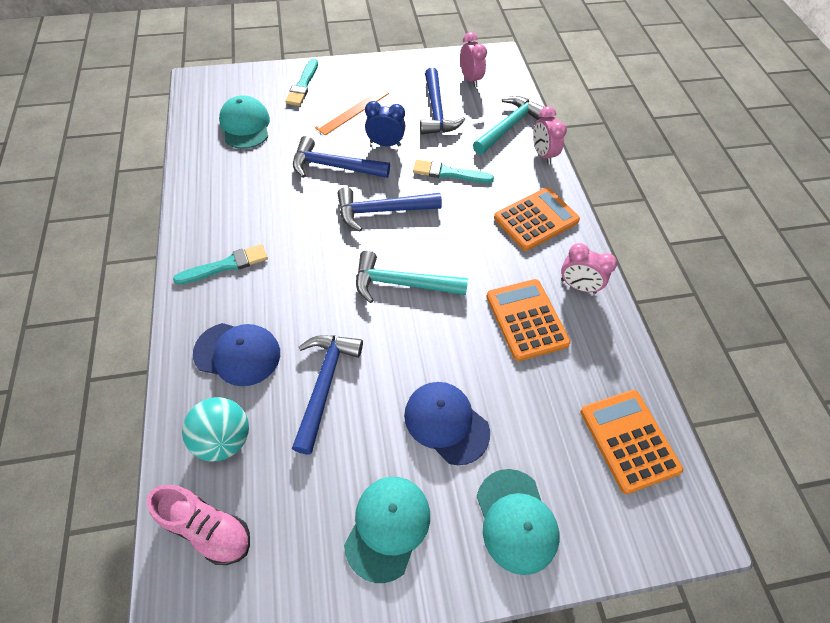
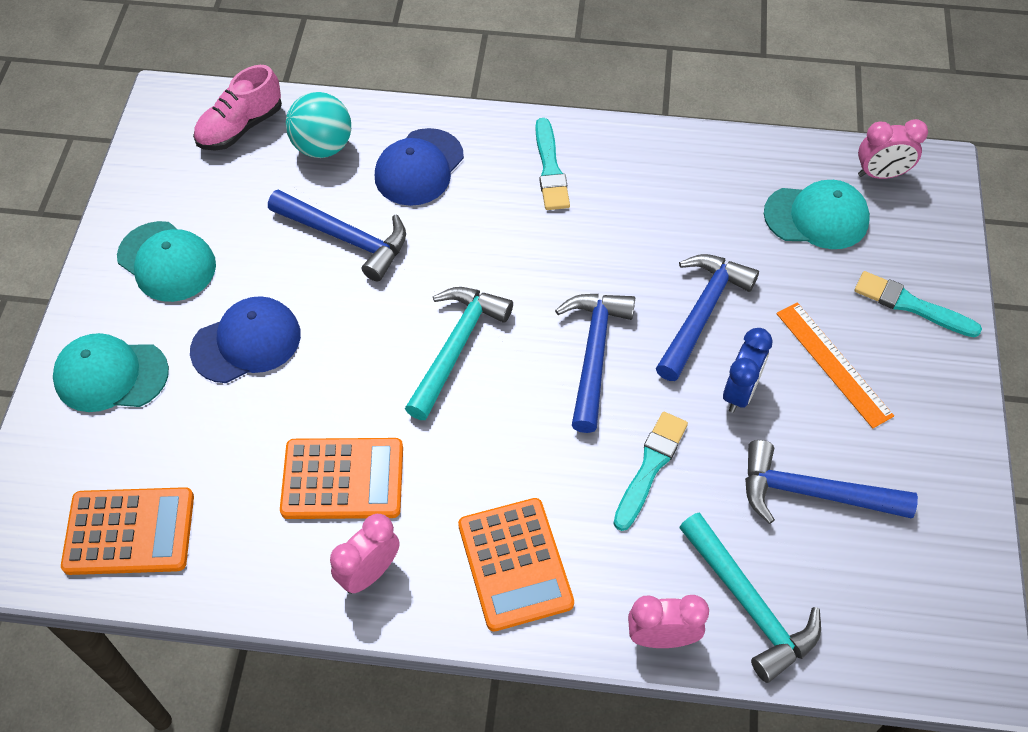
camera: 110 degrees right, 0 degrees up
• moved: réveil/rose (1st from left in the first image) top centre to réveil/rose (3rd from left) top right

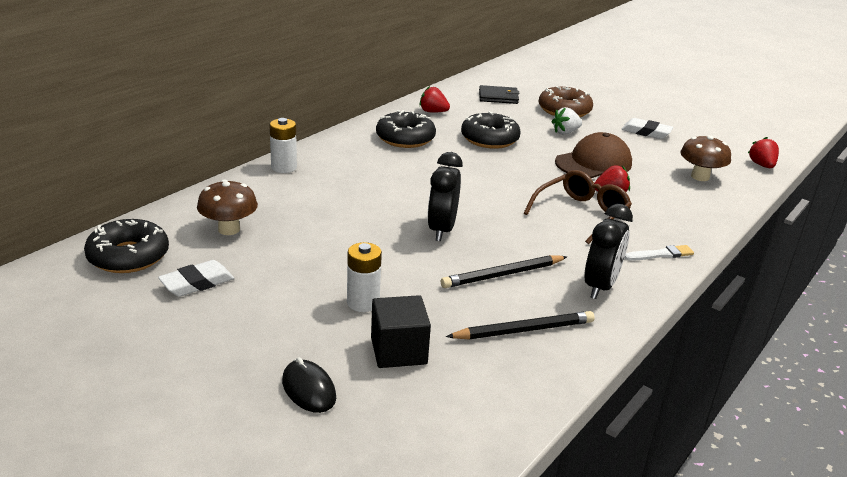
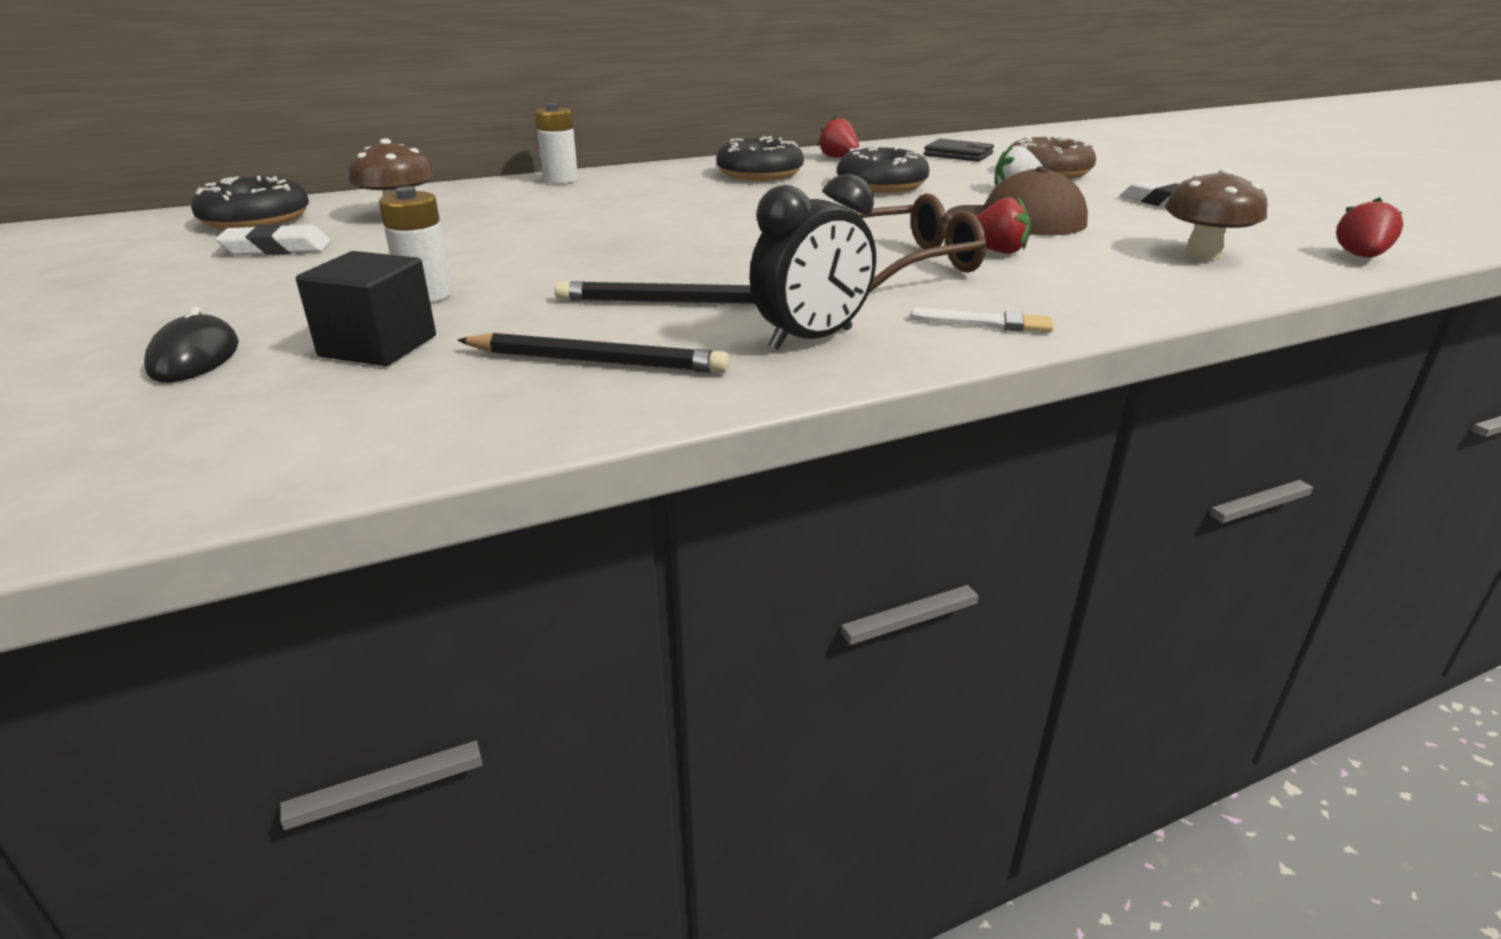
camera: 30 degrees right, 0 degrees up
• removed: réveil/noir (1st from left) centre

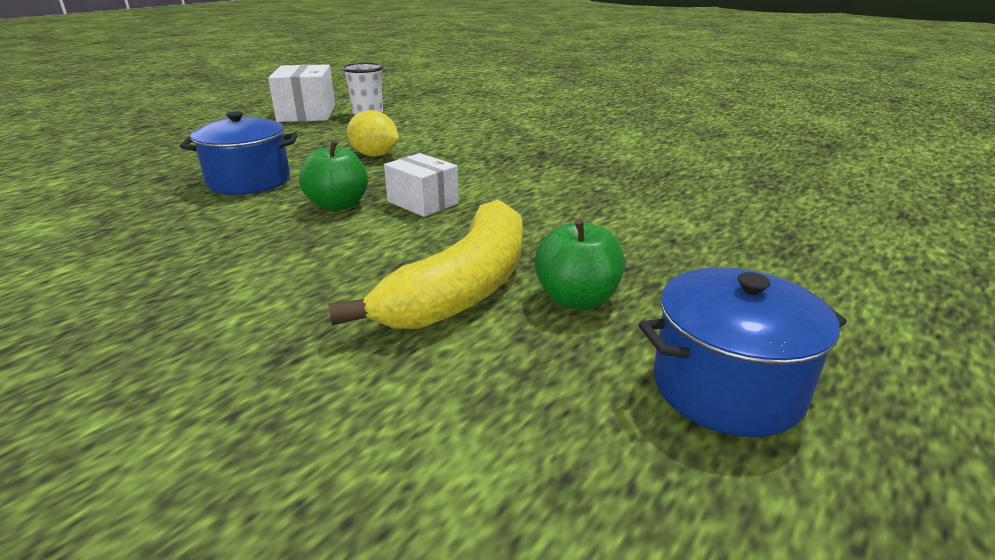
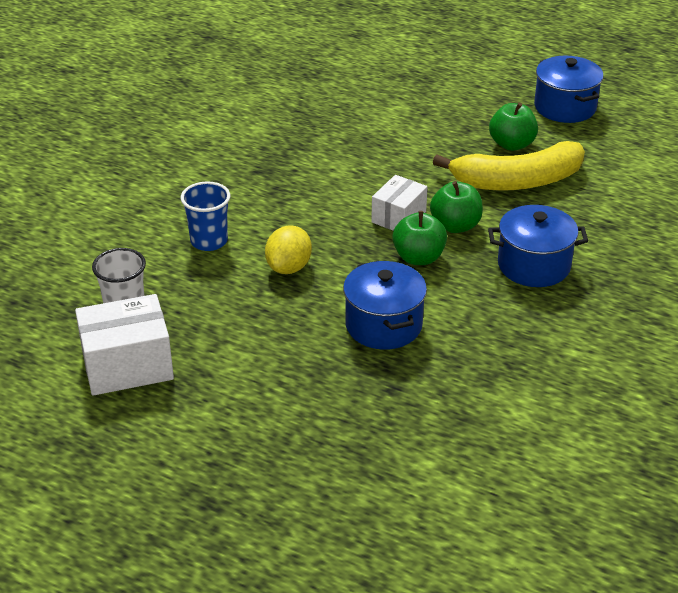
camera: 100 degrees left, 10 degrees up
• turned: banane/jaune centre = top right 150 degrees clockwise
• added: gobelet/bleu middle left
• added: pomme/vert (2nd from left) middle right
• added: marmite/bleu (2nd from left) middle right

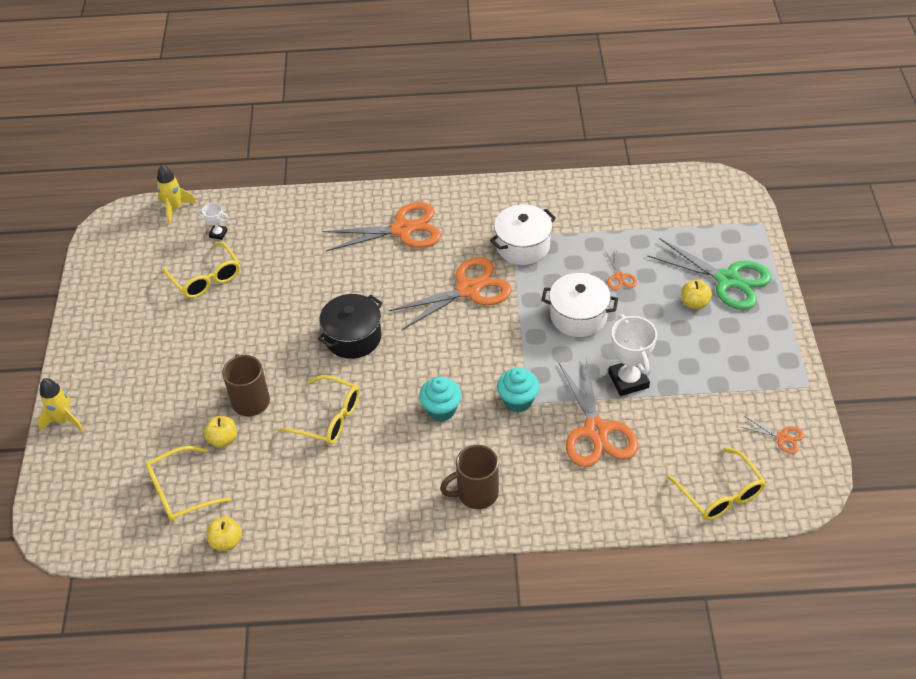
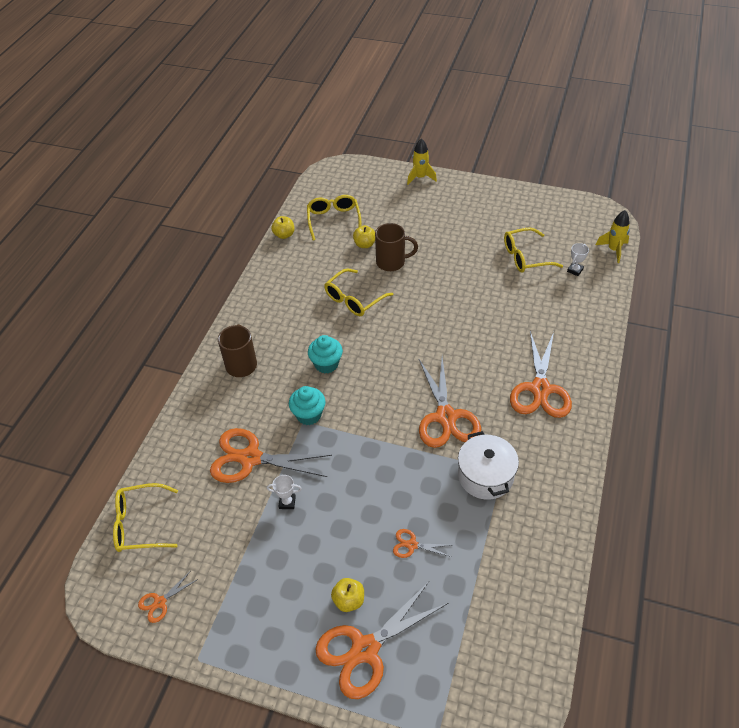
camera: 110 degrees right, 0 degrees up
• removed: marmite/noir centre
• removed: marmite/blanc (2nd from left) centre
• resized: trophée/blanc (2nd from left in the first image) middle right = bottom centre x0.51
• recoloured: ciseaux/vert middle right to ciseaux/orange (3rd from left) bottom centre

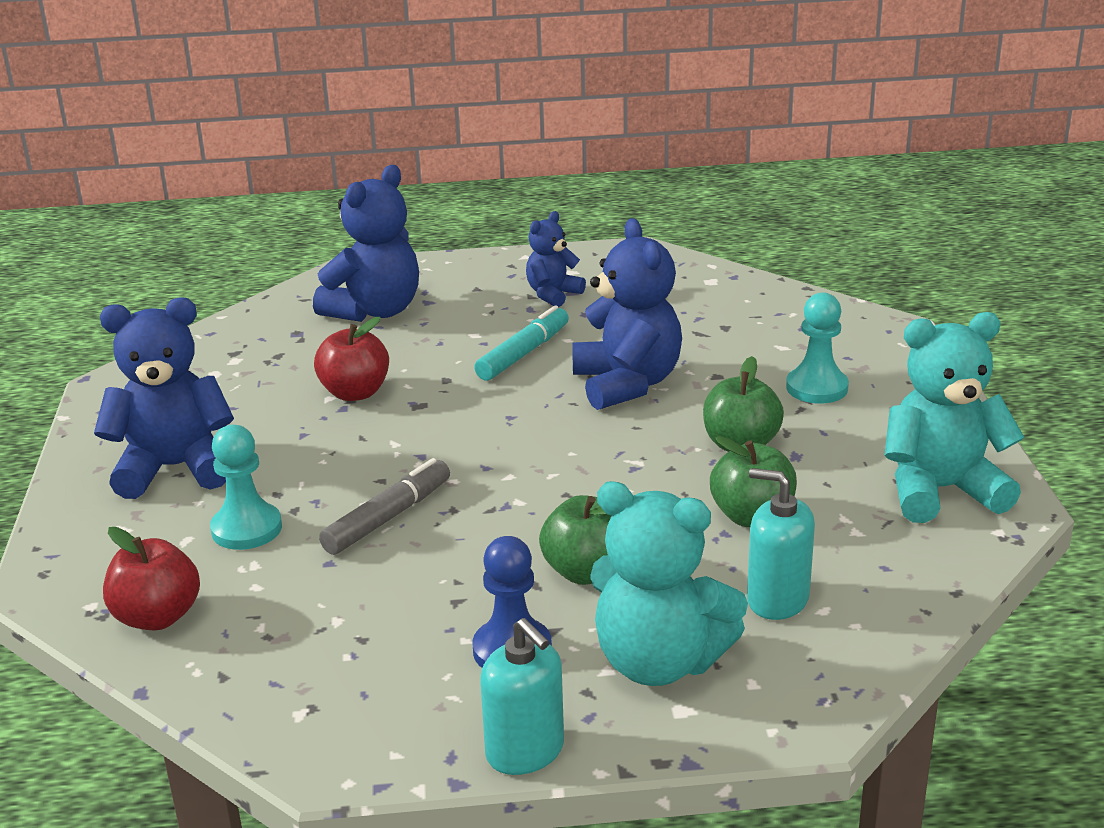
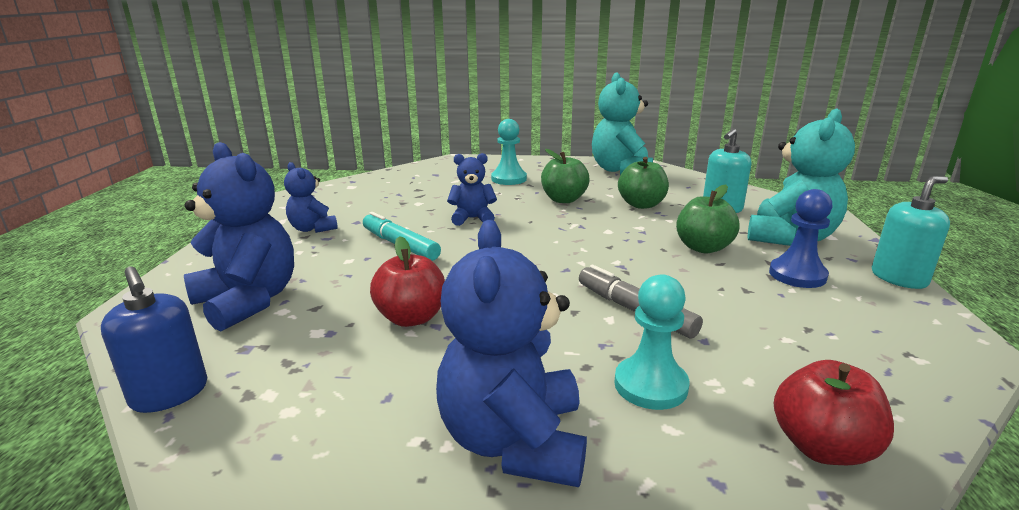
camera: 80 degrees left, 5 degrees down
• resized: ours en peluche/bleu (4th from left in the first image) centre = centre x0.57
• added: distributeur de savon/bleu bottom left

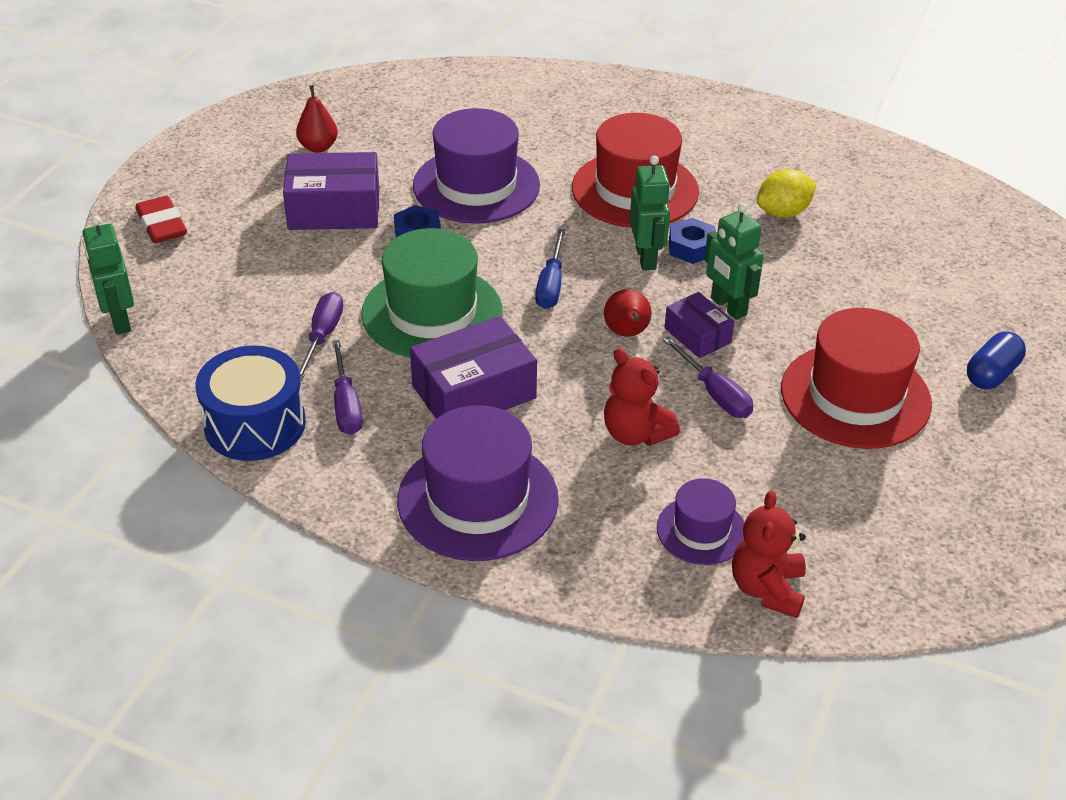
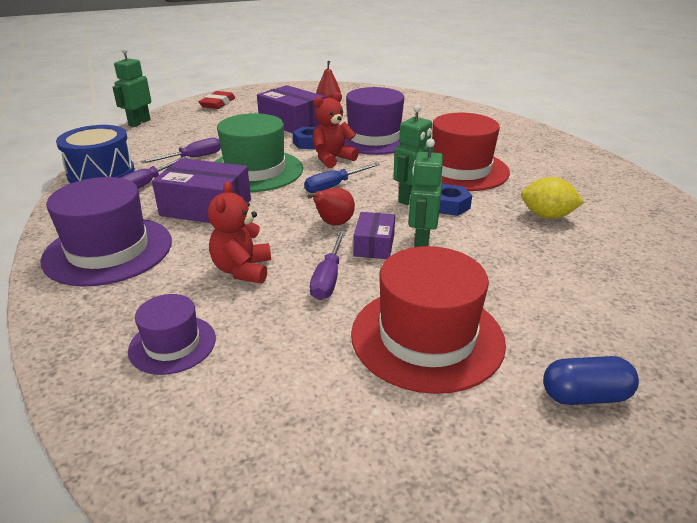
camera: 45 degrees right, 10 degrees down
• moved: ours en peluche/rouge (2nd from left) bottom right to top centre

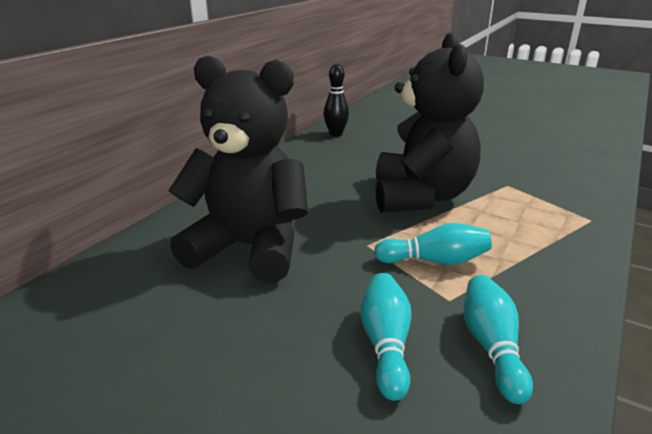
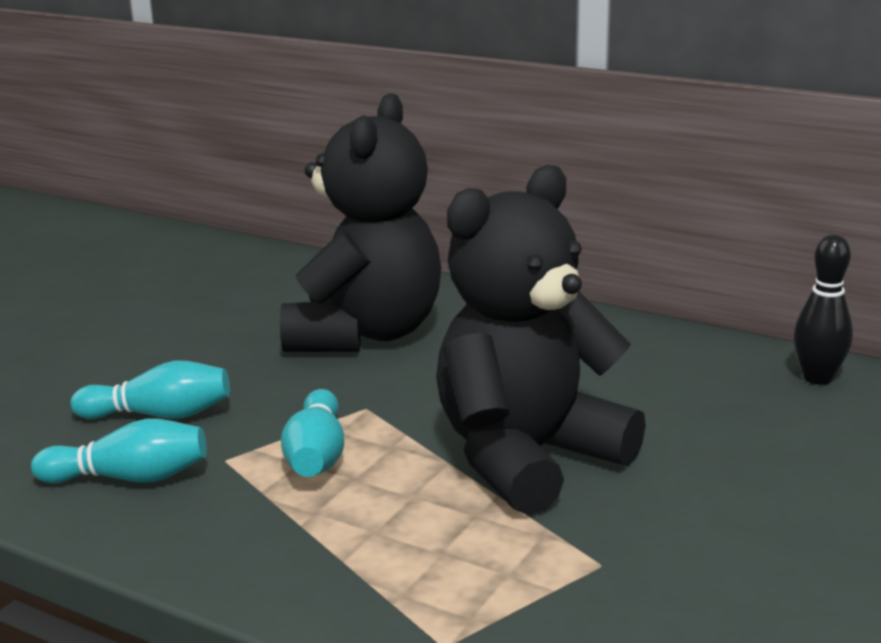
camera: 90 degrees right, 5 degrees down
• turned: ours en peluche/noir (2nd from left) top centre = centre 135 degrees clockwise

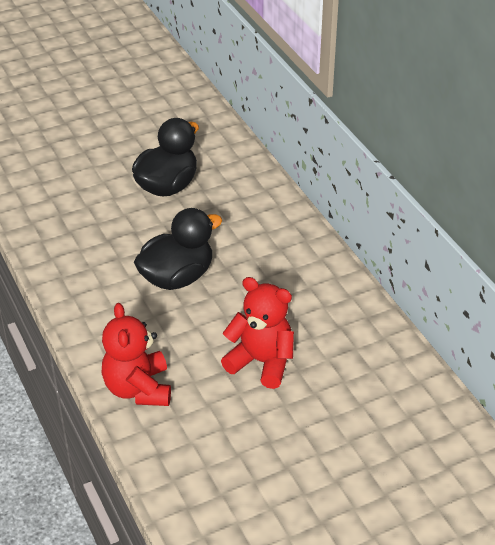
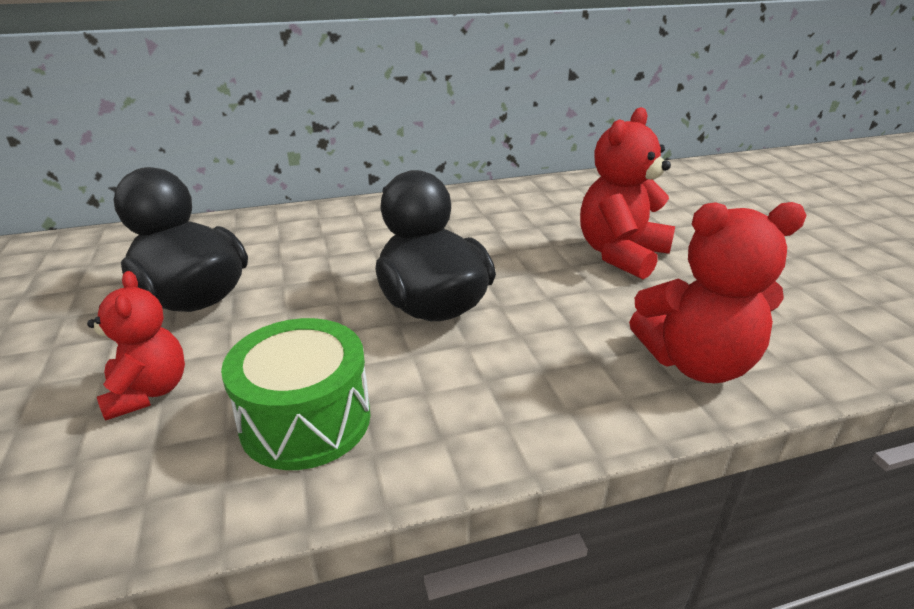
camera: 80 degrees left, 10 degrees down
• added: ours en peluche/rouge (1st from left) middle left
• added: tambour/vert middle left

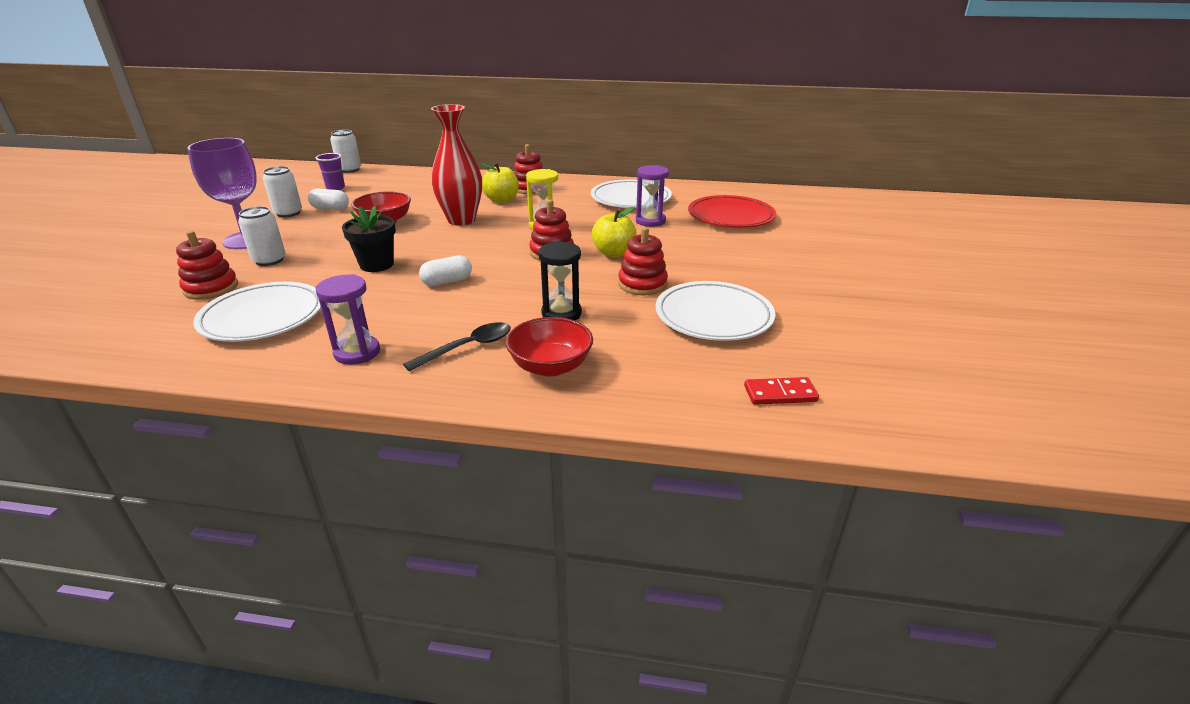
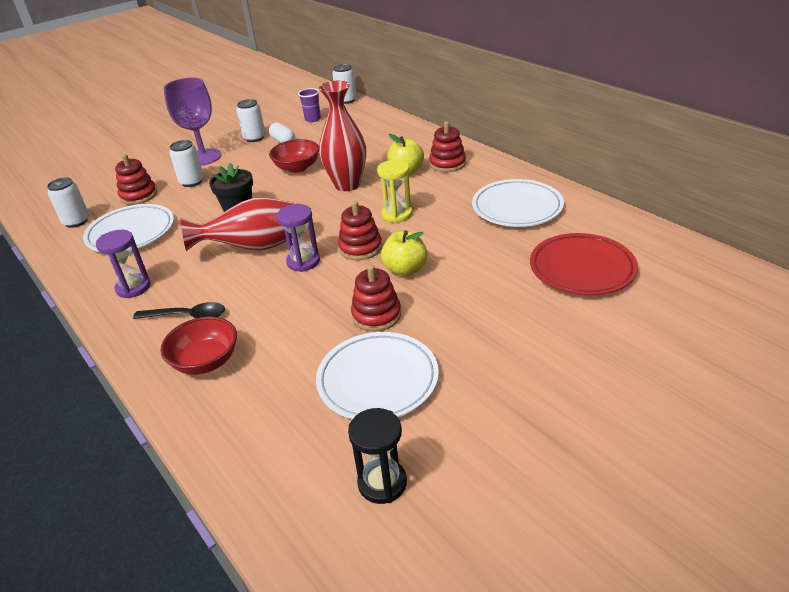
camera: 45 degrees right, 5 degrees up
• replaced: gélule/blanc (2nd from left) centre to vase/rouge (1st from left) middle left
• moved: sablier/noir centre to bottom centre
• moved: sablier/violet (2nd from left) top centre to centre
• removed: domino/rouge centre
• added: canette/blanc (1st from left) middle left

